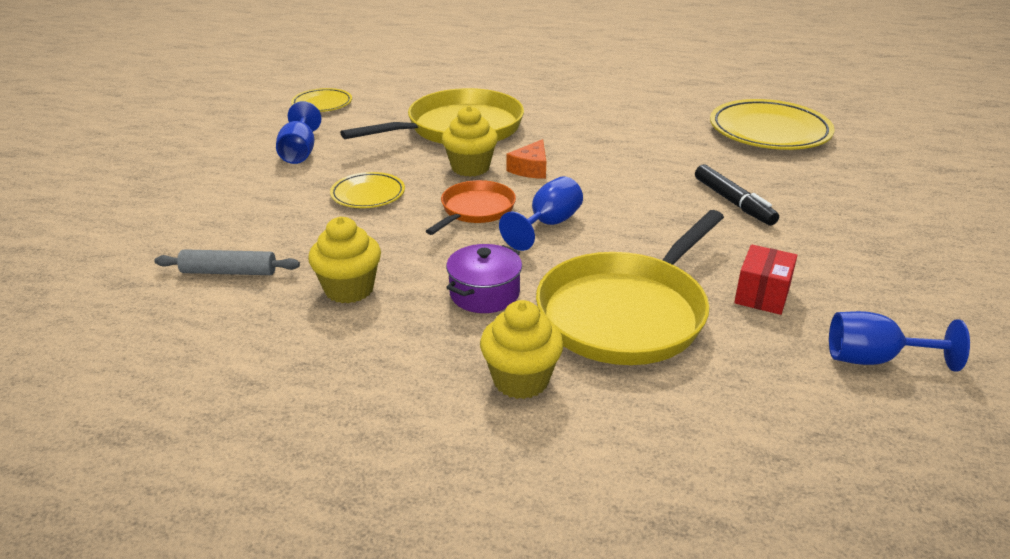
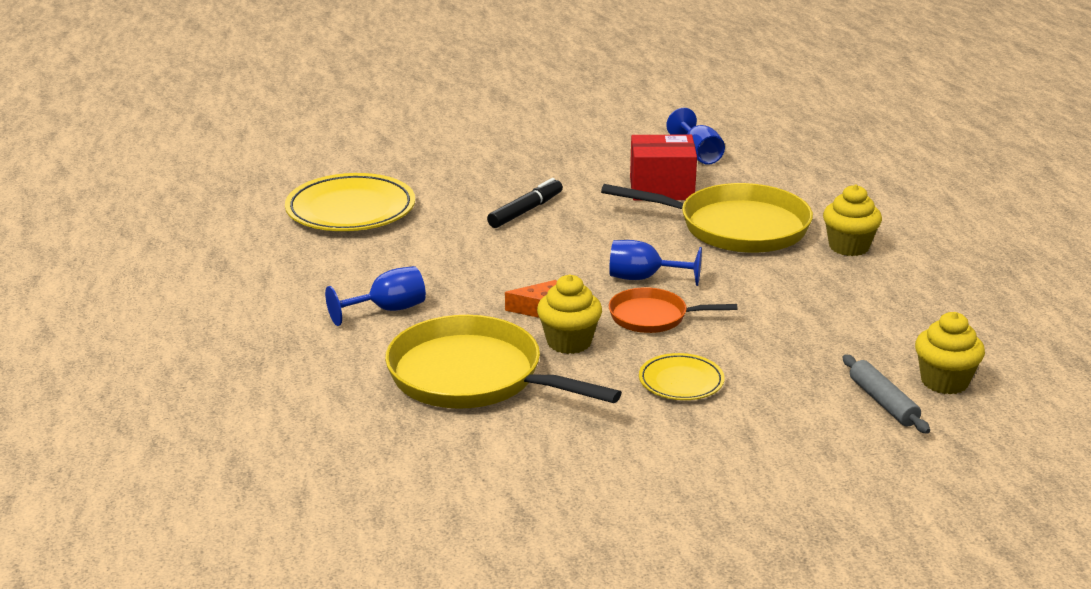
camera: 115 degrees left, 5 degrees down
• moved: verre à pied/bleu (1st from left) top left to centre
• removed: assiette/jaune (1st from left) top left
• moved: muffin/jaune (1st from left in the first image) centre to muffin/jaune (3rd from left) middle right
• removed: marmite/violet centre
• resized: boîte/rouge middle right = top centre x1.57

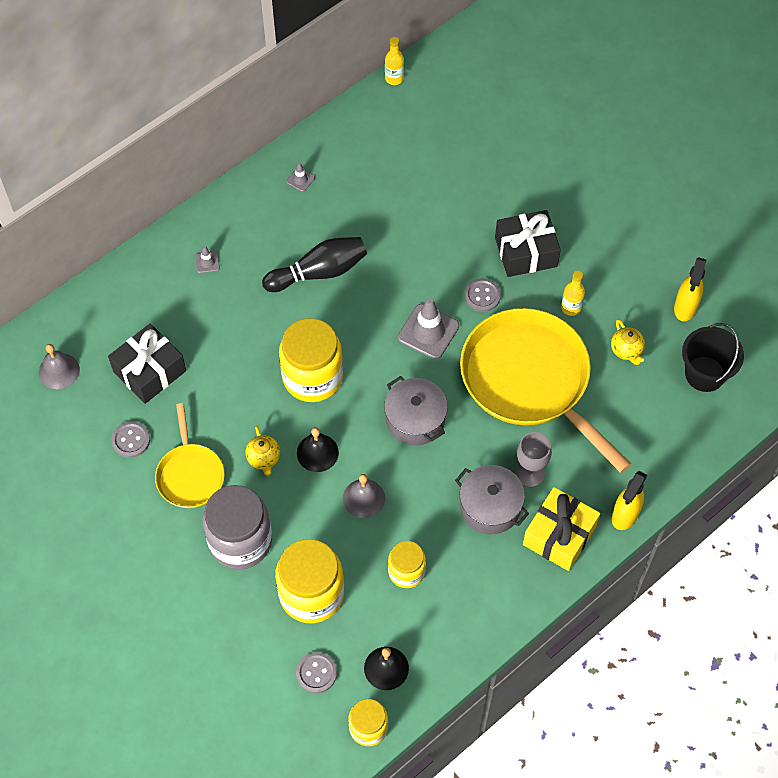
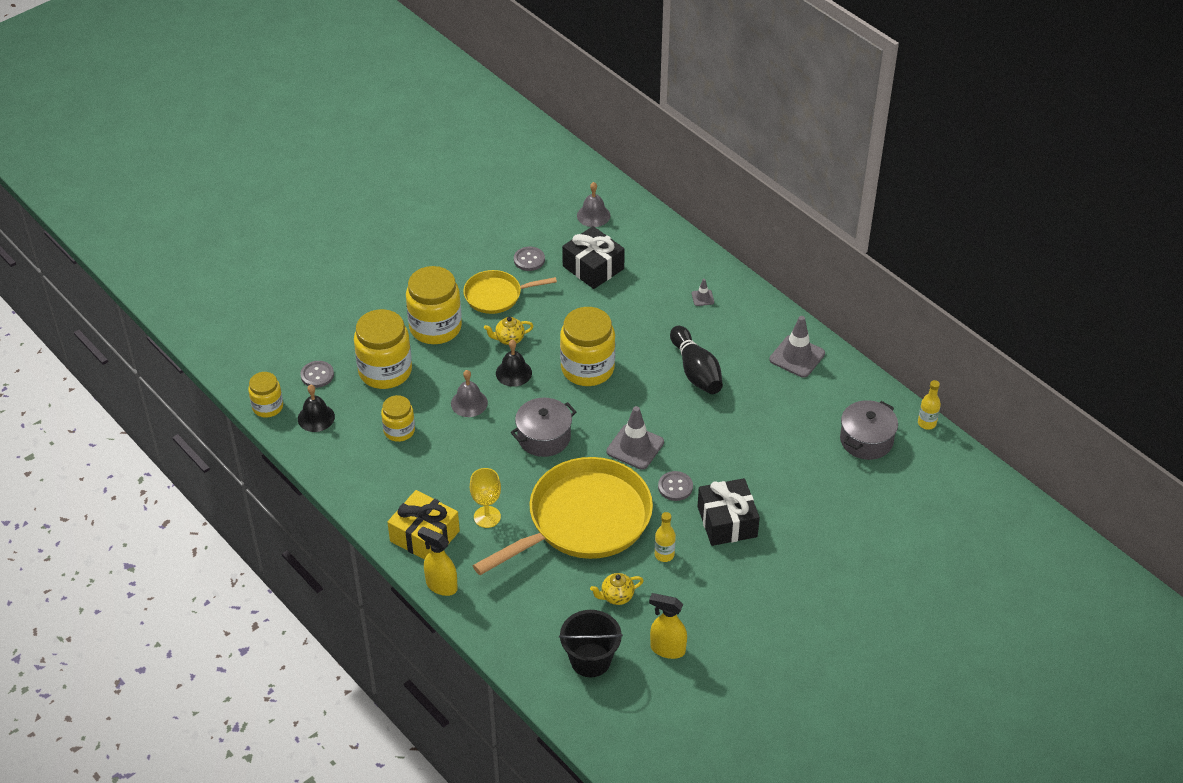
camera: 90 degrees right, 15 degrees down
• recoloured: bocal/gris bottom left to bocal/jaune (4th from left) centre
• resized: cône de chantier/gris (2nd from left in the first image) top centre = middle right x2.09
• moved: marmite/gris (2nd from left) centre to middle right
• recoloured: verre à pied/gris middle right to verre à pied/jaune centre

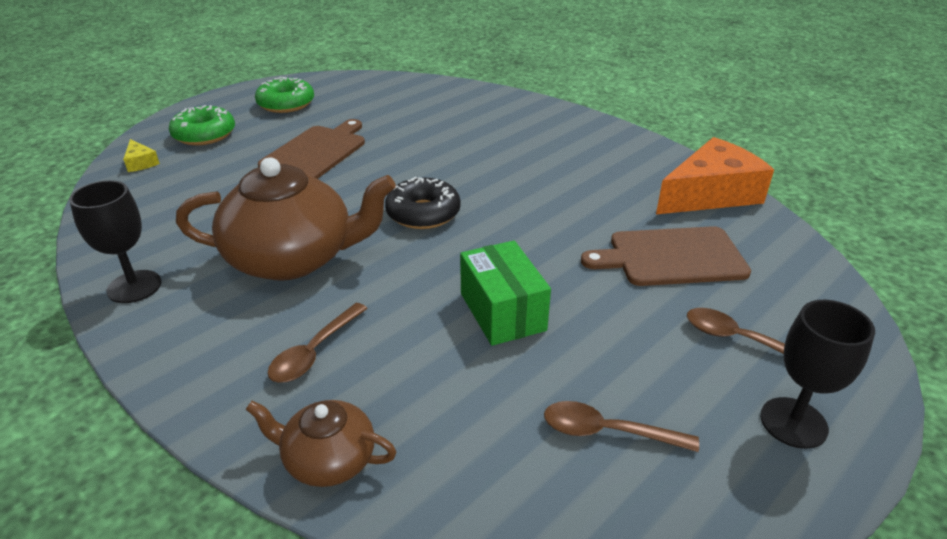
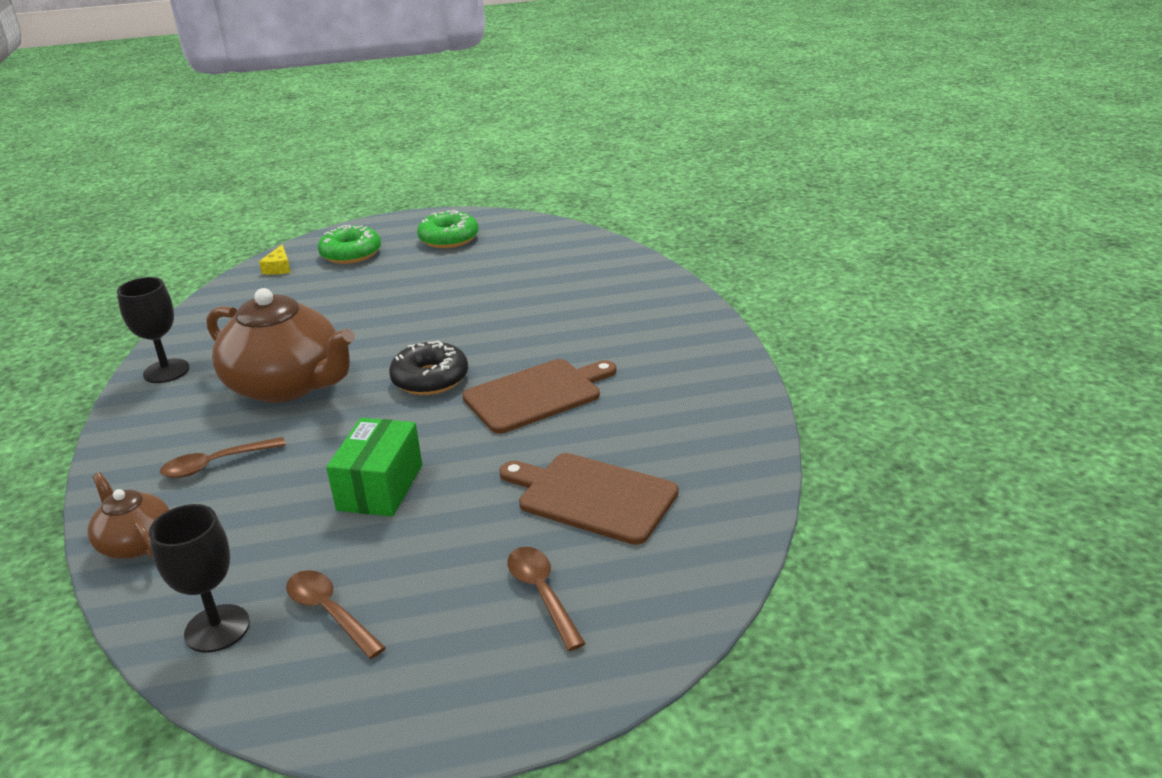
camera: 35 degrees right, 5 degrees down
• moved: planche à découper/marron (1st from left) top left to centre
• removed: fromage/orange top right
• moved: verre à pied/noir (2nd from left) bottom right to bottom left

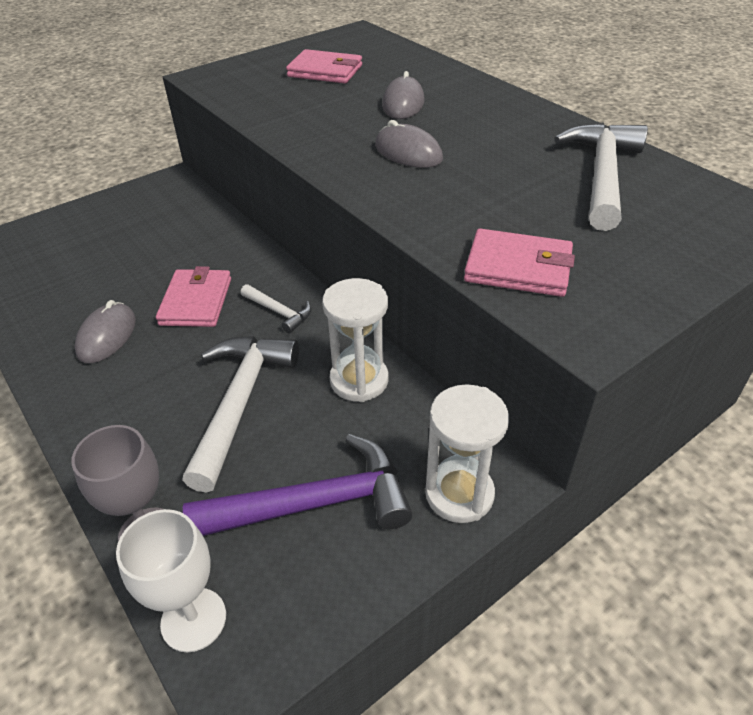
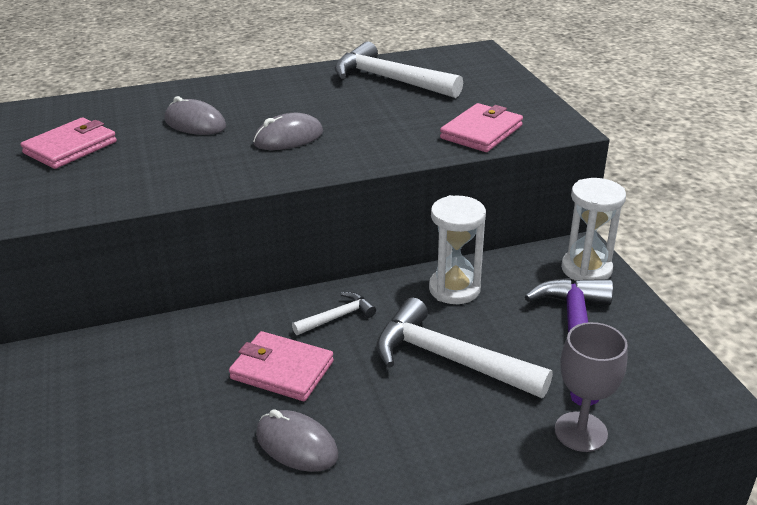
camera: 70 degrees left, 10 degrees down
• removed: verre à pied/blanc bottom left

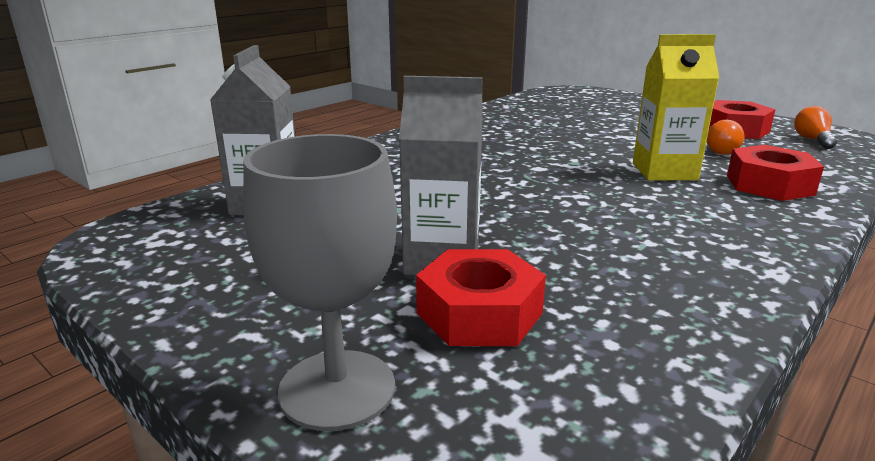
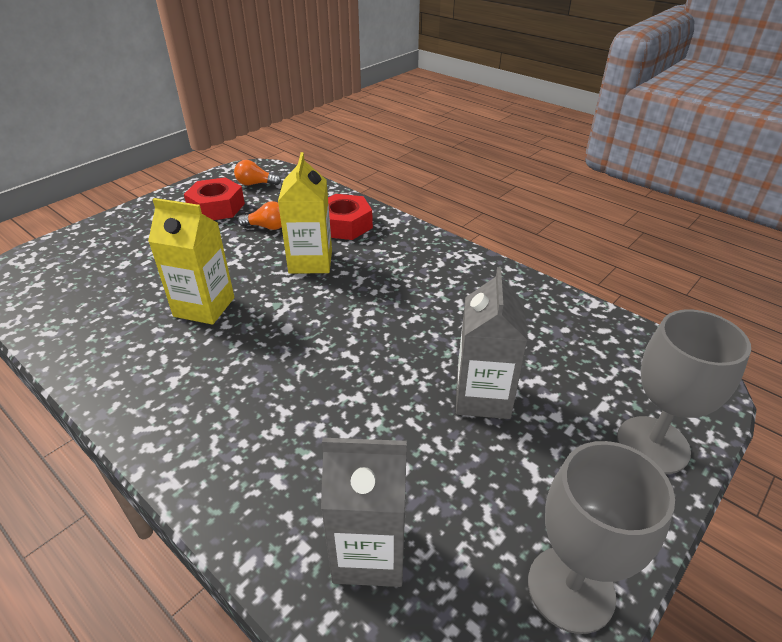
camera: 90 degrees left, 15 degrees up
• removed: écrou/rouge (1st from left) centre
• added: brique de lait/jaune (1st from left) middle left
• added: verre à pied/gris (1st from left) bottom right

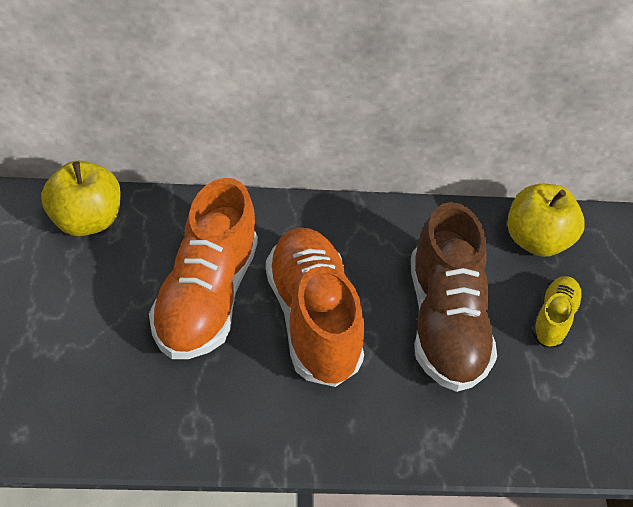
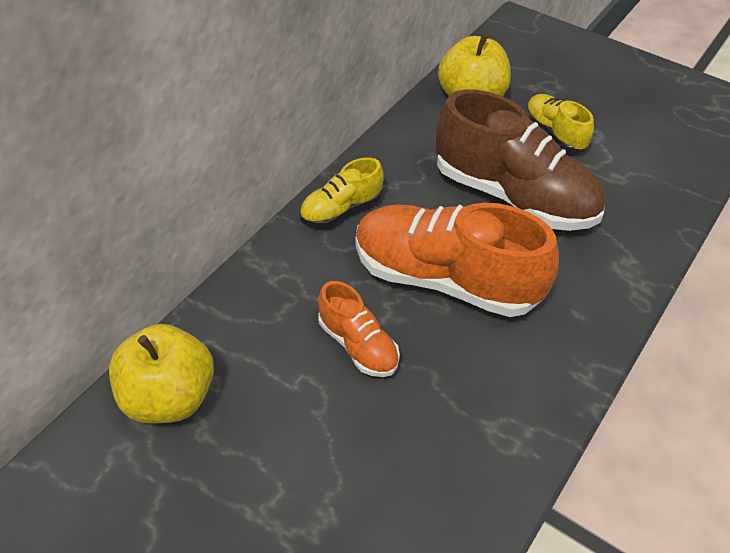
camera: 50 degrees left, 0 degrees up
• resized: chaussure/orange (1st from left) middle left = centre x0.50
• added: chaussure/jaune (1st from left) centre

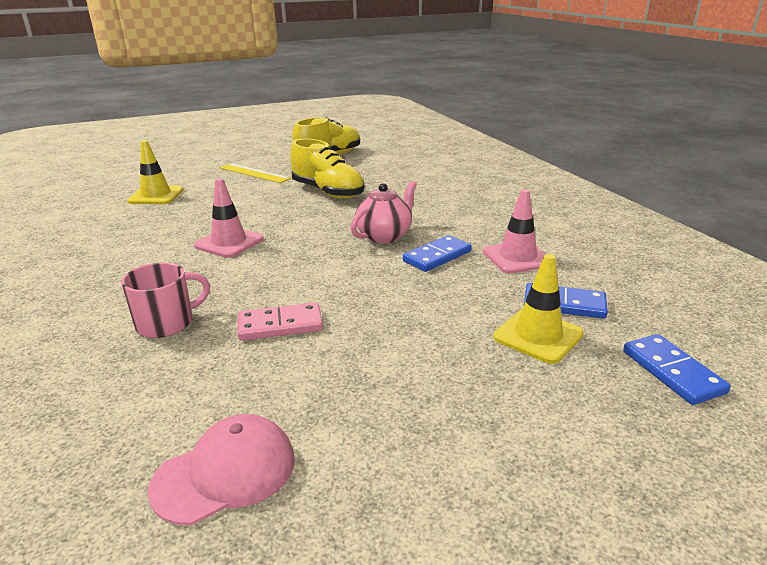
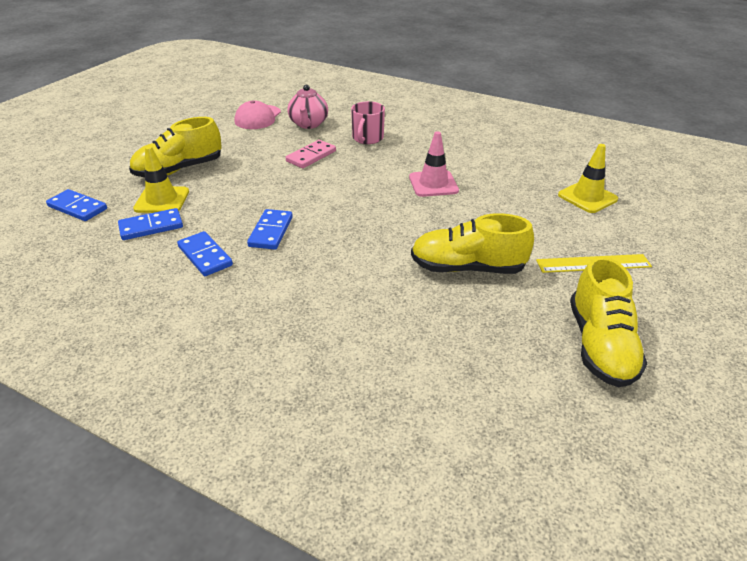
camera: 140 degrees right, 10 degrees up
• moved: théière/rose centre to top centre
• replaced: cône de chantier/rose (2nd from left) middle right to domino/bleu (3rd from left) middle left
• added: chaussure/jaune (1st from left) top left

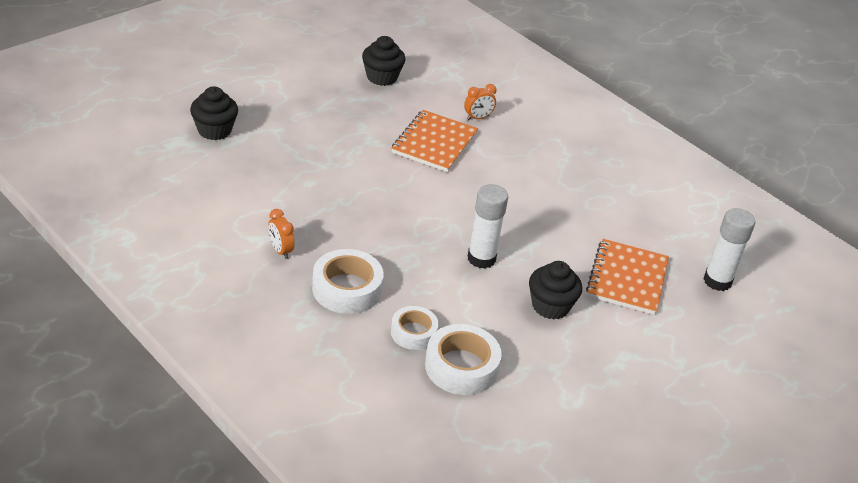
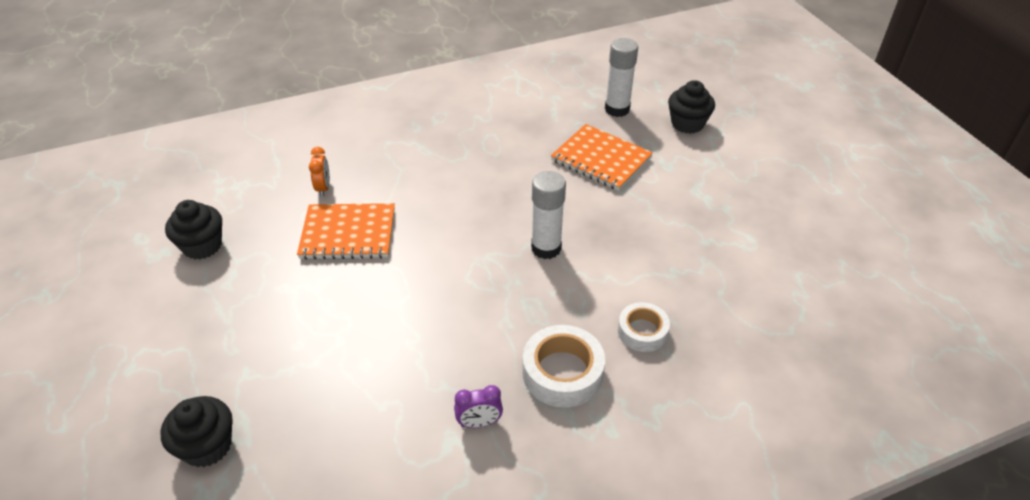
camera: 65 degrees left, 5 degrees up
• recoloured: réveil/orange (1st from left) middle left to réveil/violet bottom centre
• turned: carnet/orange (1st from left) top centre = centre 45 degrees counterclockwise
• removed: ruban adhésif/blanc (3rd from left) bottom centre
• moved: muffin/noir (3rd from left) centre to top right

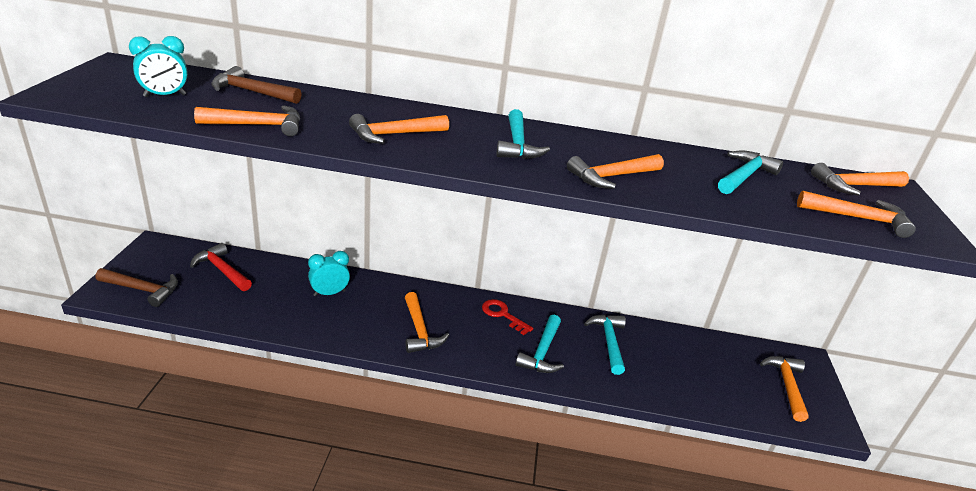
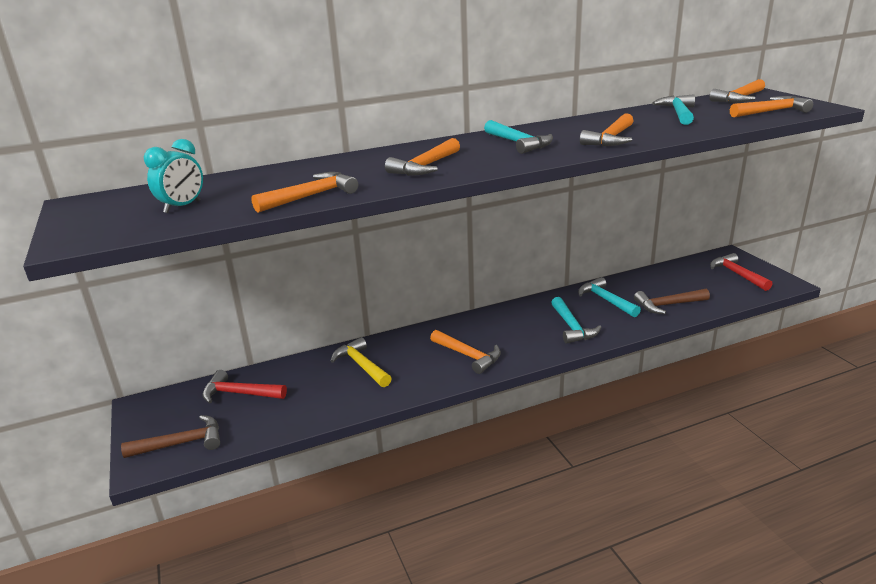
camera: 25 degrees left, 5 degrees down
• moved: marteau/marron (2nd from left) top left to middle right
• replaced: réveil/turquoise (2nd from left) centre to marteau/jaune centre
• removed: clé/rouge centre
• recoloured: marteau/orange (5th from left) bottom right to marteau/rouge (2nd from left) middle right

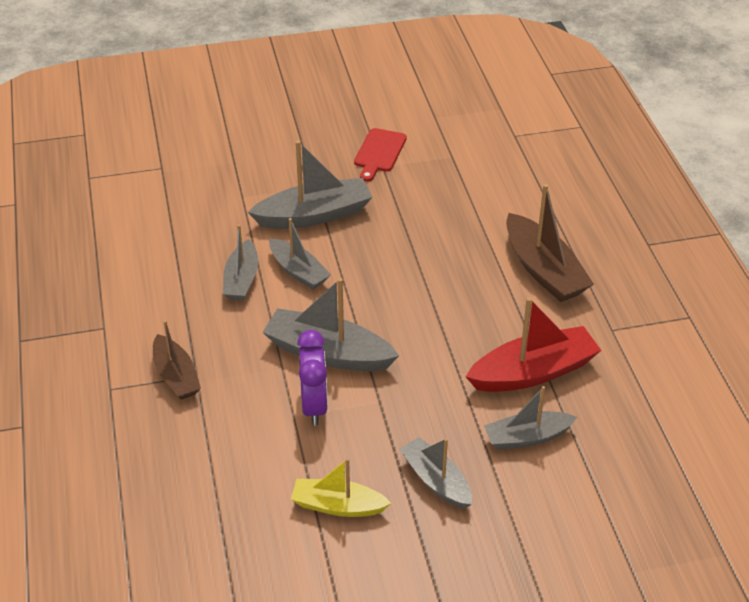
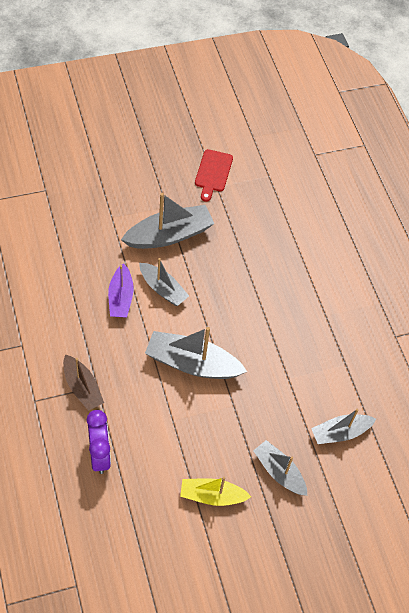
camera: 10 degrees left, 15 degrees up
• recoloured: bateau/gris (1st from left) middle left to bateau/violet middle left
• moved: réveil/violet centre to bottom left
• removed: bateau/rouge middle right
• removed: bateau/marron (2nd from left) middle right

